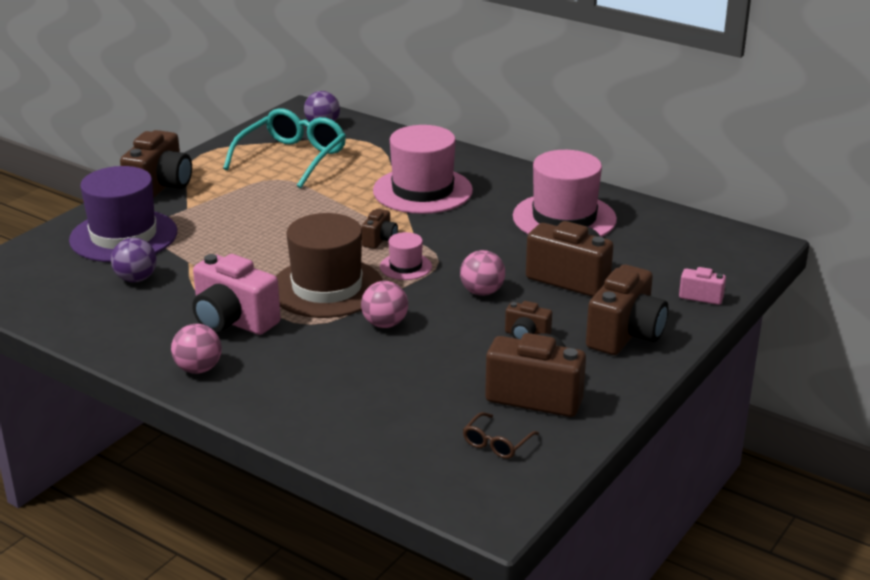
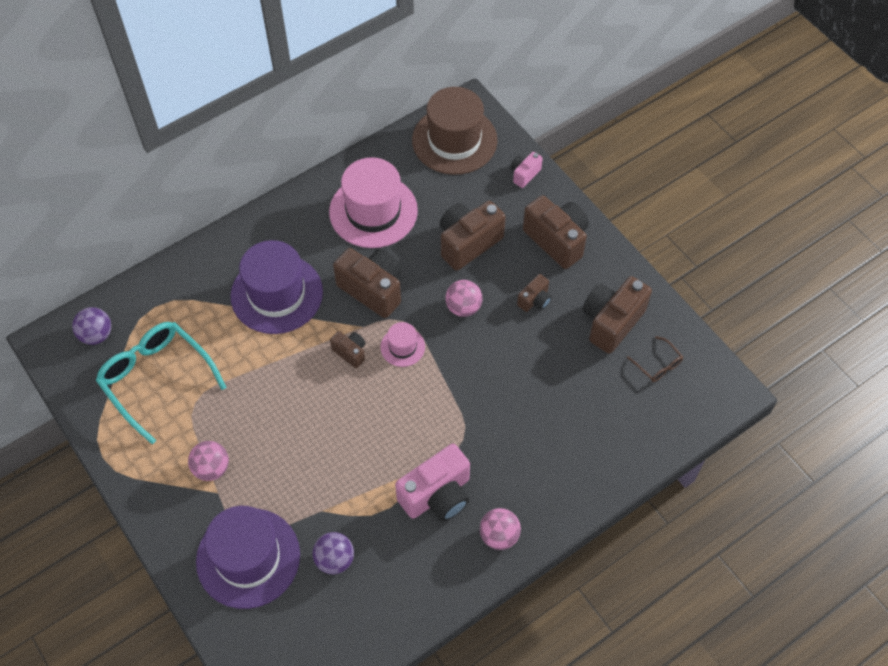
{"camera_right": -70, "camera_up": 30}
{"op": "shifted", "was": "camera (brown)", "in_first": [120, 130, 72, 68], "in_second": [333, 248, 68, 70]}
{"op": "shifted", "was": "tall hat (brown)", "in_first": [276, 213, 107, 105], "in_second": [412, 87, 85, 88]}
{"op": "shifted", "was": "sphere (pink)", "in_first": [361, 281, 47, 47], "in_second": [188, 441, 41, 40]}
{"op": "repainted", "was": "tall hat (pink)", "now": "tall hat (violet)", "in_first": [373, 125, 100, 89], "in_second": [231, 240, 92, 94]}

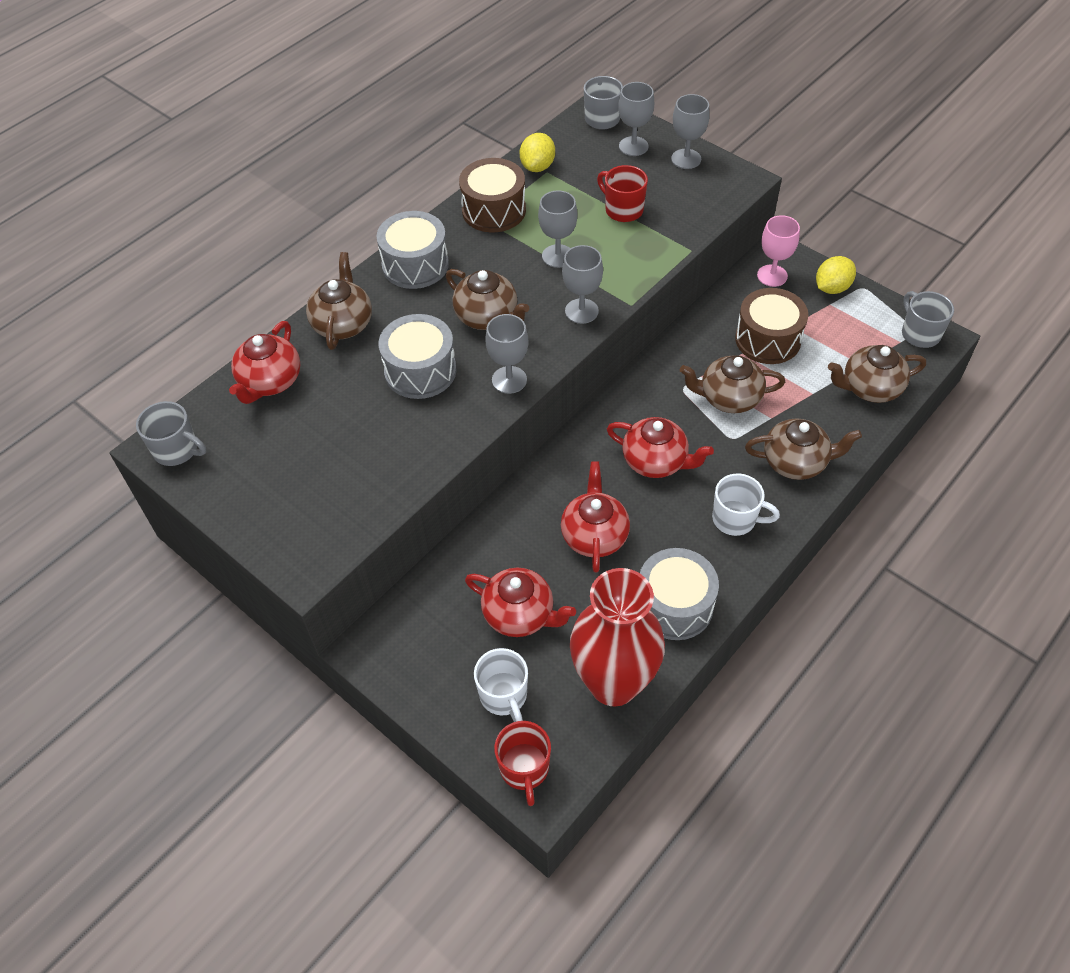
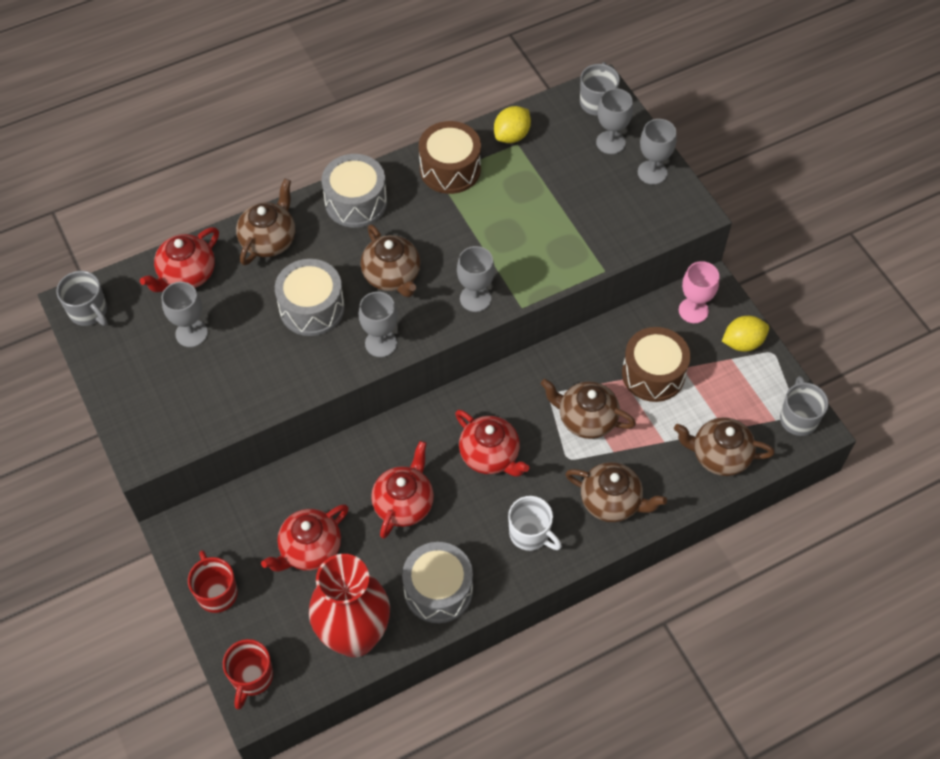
{"camera_right": 20, "camera_up": 5}
{"op": "rotated", "was": "china teapot (red)", "in_first": [465, 568, 111, 69], "in_second": [261, 504, 88, 68], "clockwise": 90}
{"op": "gone", "was": "mug (white)", "in_first": [474, 648, 54, 74]}
{"op": "shifted", "was": "goblet (ash-grey)", "in_first": [538, 190, 40, 78], "in_second": [161, 282, 47, 65]}
{"op": "shifted", "was": "mug (red)", "in_first": [597, 165, 51, 57], "in_second": [188, 550, 50, 63]}

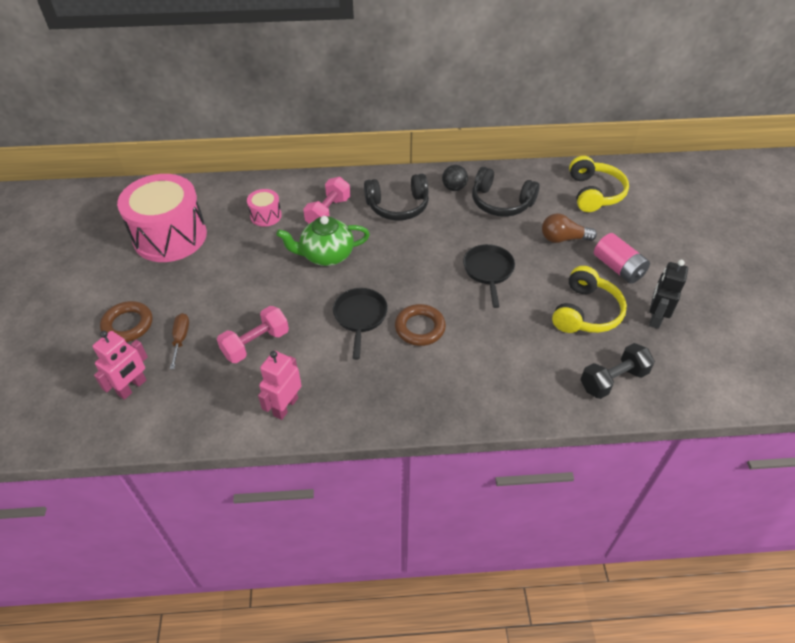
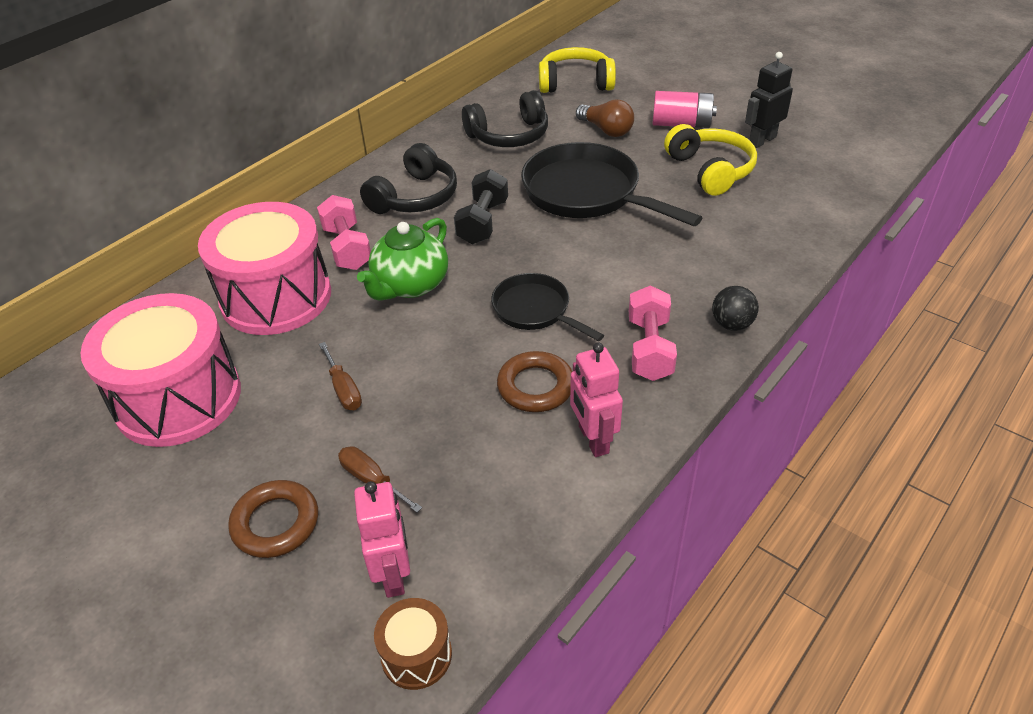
{"camera_right": -45, "camera_up": -5}
{"op": "shifted", "was": "hand weight (pink)", "in_first": [217, 306, 72, 57], "in_second": [629, 285, 48, 96]}
{"op": "scaled", "was": "drum (pink)", "in_first": [247, 189, 35, 38], "in_second": [198, 202, 133, 133], "ratio": 2.25}
{"op": "shifted", "was": "torus (brown)", "in_first": [395, 304, 51, 42], "in_second": [497, 351, 75, 61]}
{"op": "shifted", "was": "sphere (ebony)", "in_first": [442, 165, 26, 26], "in_second": [712, 286, 47, 45]}
{"op": "scaled", "was": "skillet (ebony)", "in_first": [463, 244, 52, 64], "in_second": [521, 142, 181, 84], "ratio": 1.74}
{"op": "rotated", "was": "lightbulb (brown)", "in_first": [542, 213, 55, 30], "in_second": [576, 99, 58, 38], "clockwise": -90}
{"op": "rotated", "was": "headset (yellow)", "in_first": [569, 156, 60, 56], "in_second": [539, 47, 77, 46], "clockwise": -45}
{"op": "shifted", "was": "hand weight (ebony)", "in_first": [580, 343, 75, 56], "in_second": [454, 169, 54, 75]}
{"op": "rotated", "was": "toy robot (ebony)", "in_first": [649, 260, 39, 69], "in_second": [745, 52, 48, 96], "clockwise": 75}
{"op": "new", "now": "flat screwdriver (brown)", "in_second": [319, 342, 43, 68]}
{"op": "new", "now": "drum (brown)", "in_second": [374, 598, 78, 92]}

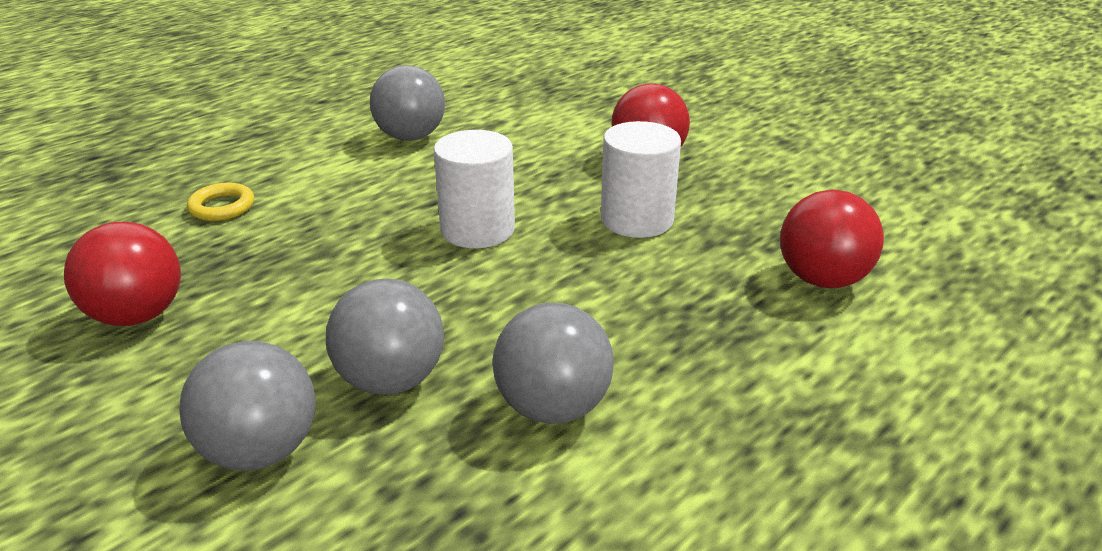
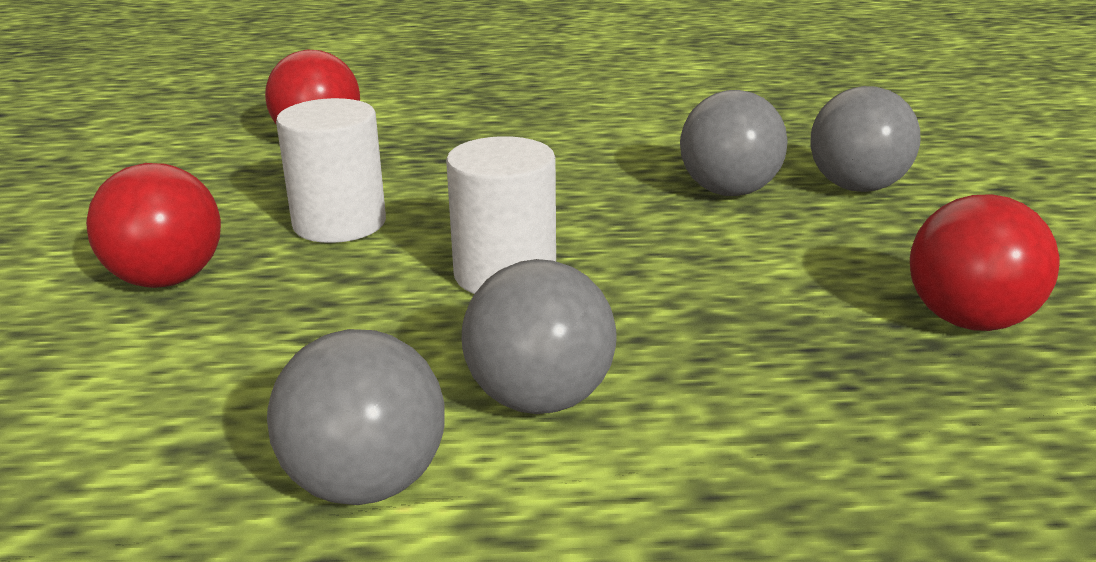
{"camera_right": -140, "camera_up": -5}
{"op": "gone", "was": "torus (yellow)", "in_first": [187, 183, 67, 38]}
{"op": "shifted", "was": "sphere (ash-grey)", "in_first": [493, 303, 121, 121], "in_second": [462, 259, 154, 155]}

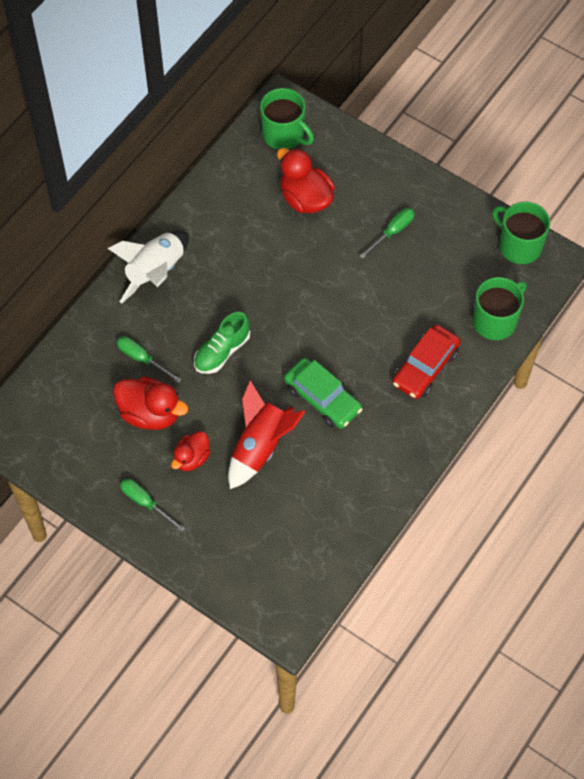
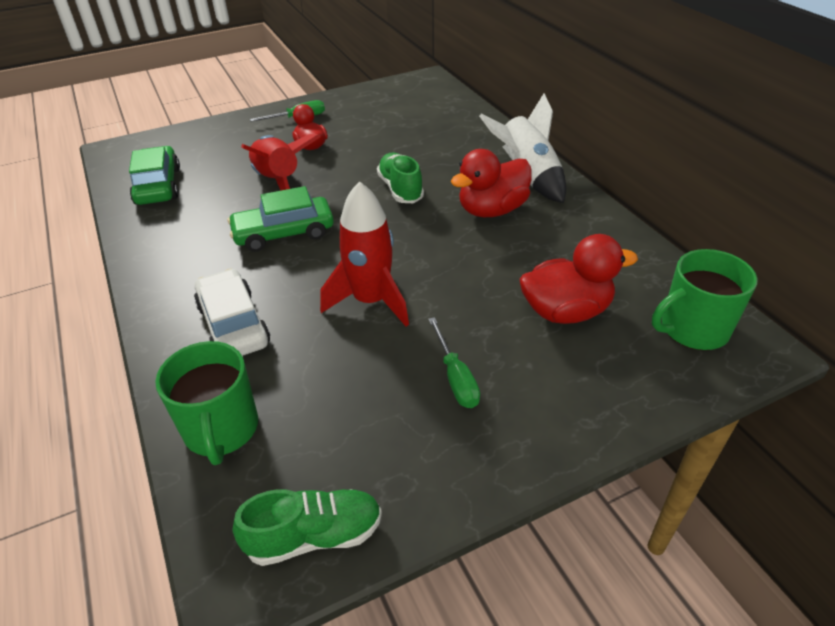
{"camera_right": 120, "camera_up": -20}
{"op": "shifted", "was": "duck (red)", "in_first": [113, 376, 75, 54], "in_second": [451, 149, 81, 68]}
{"op": "gone", "was": "flat screwdriver (emerald)", "in_first": [117, 336, 65, 47]}
{"op": "repainted", "was": "automobile (red)", "now": "automobile (white)", "in_first": [393, 325, 68, 74], "in_second": [194, 269, 76, 87]}
{"op": "swapped", "was": "mug (emerald)", "now": "lace-up shoe (emerald)", "in_first": [492, 202, 58, 62], "in_second": [233, 489, 149, 77]}
{"op": "new", "now": "automobile (emerald)", "in_second": [129, 146, 51, 59]}
{"op": "new", "now": "spaceship (red)", "in_second": [320, 181, 89, 145]}

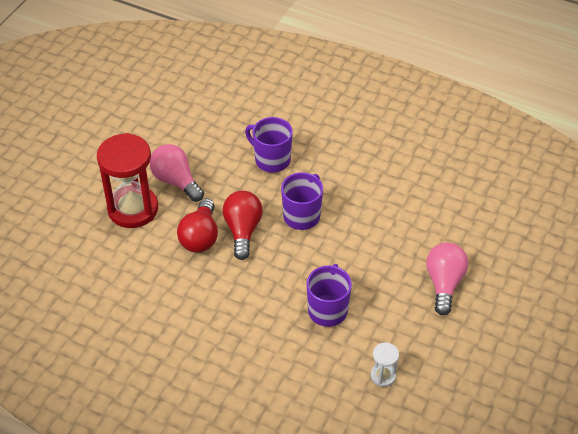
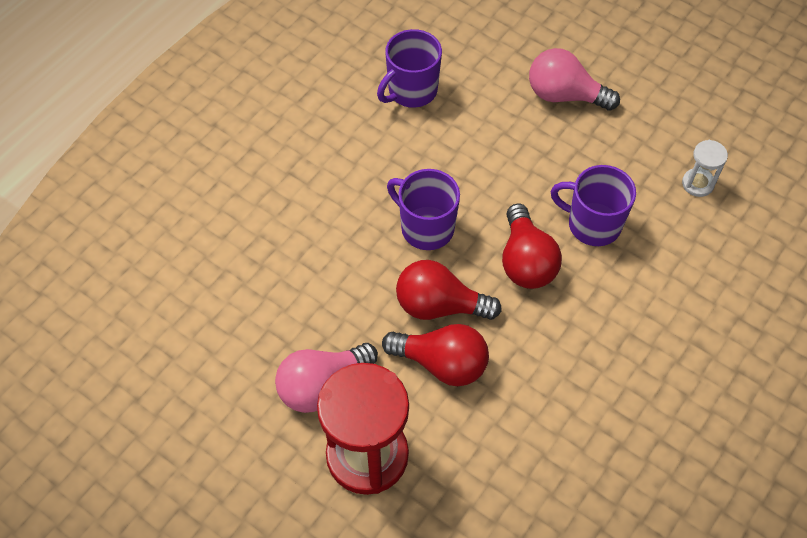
{"camera_right": -80, "camera_up": 10}
{"op": "shifted", "was": "mug (violet)", "in_first": [245, 117, 48, 56], "in_second": [377, 29, 65, 79]}
{"op": "new", "now": "lightbulb (red)", "in_second": [502, 204, 60, 85]}

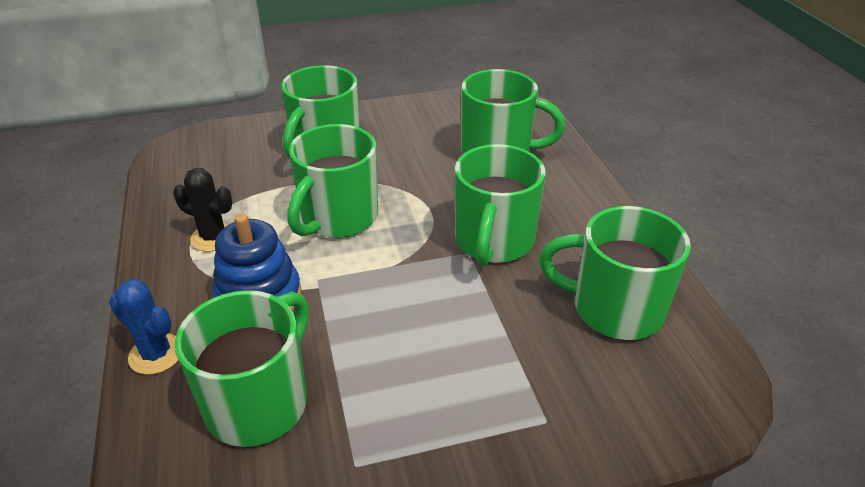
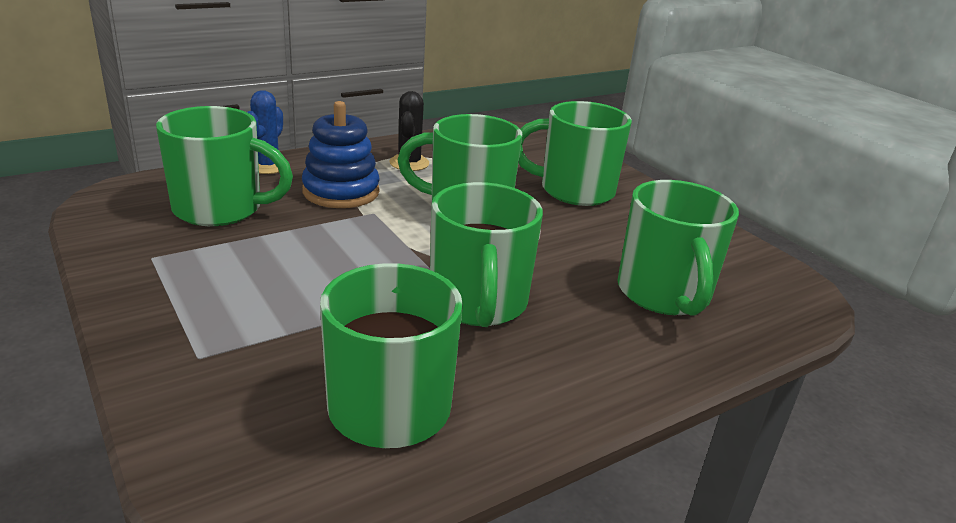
{"camera_right": 70, "camera_up": -10}
{"op": "rotated", "was": "mug (emerald)", "in_first": [455, 144, 91, 123], "in_second": [430, 182, 113, 145], "clockwise": -90}

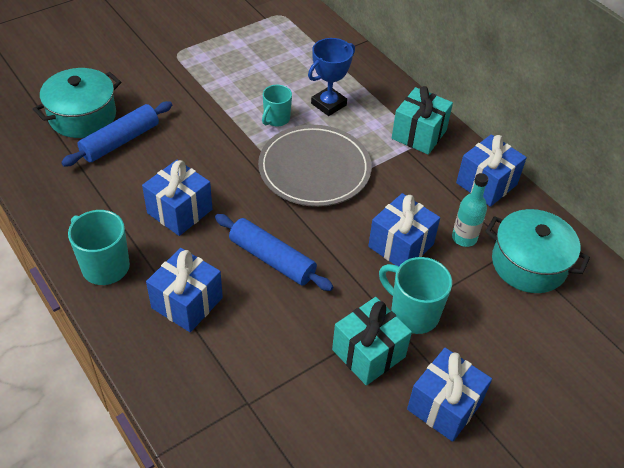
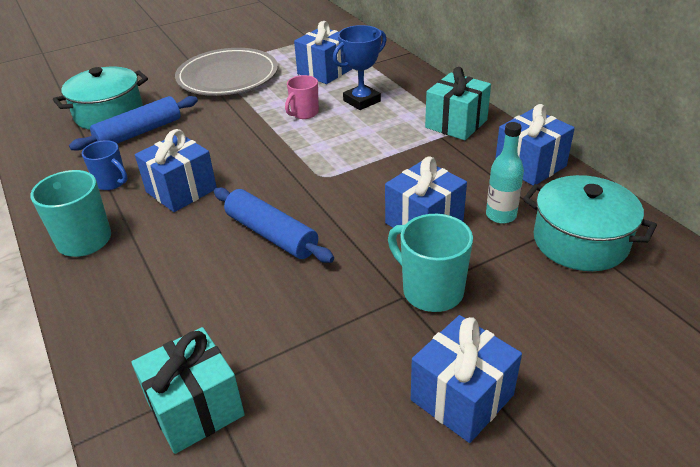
{"camera_right": 10, "camera_up": -10}
{"op": "shifted", "was": "present (blue)", "in_first": [146, 248, 77, 84], "in_second": [294, 21, 58, 63]}
{"op": "shifted", "was": "flat dish (ash-grey)", "in_first": [258, 125, 114, 82], "in_second": [175, 48, 103, 48]}
{"op": "repainted", "was": "mug (teal)", "now": "mug (pink)", "in_first": [262, 85, 30, 41], "in_second": [285, 75, 34, 44]}
{"op": "shifted", "was": "present (teal)", "in_first": [332, 297, 80, 89], "in_second": [131, 327, 114, 127]}
{"op": "new", "now": "mug (blue)", "in_second": [82, 140, 46, 50]}

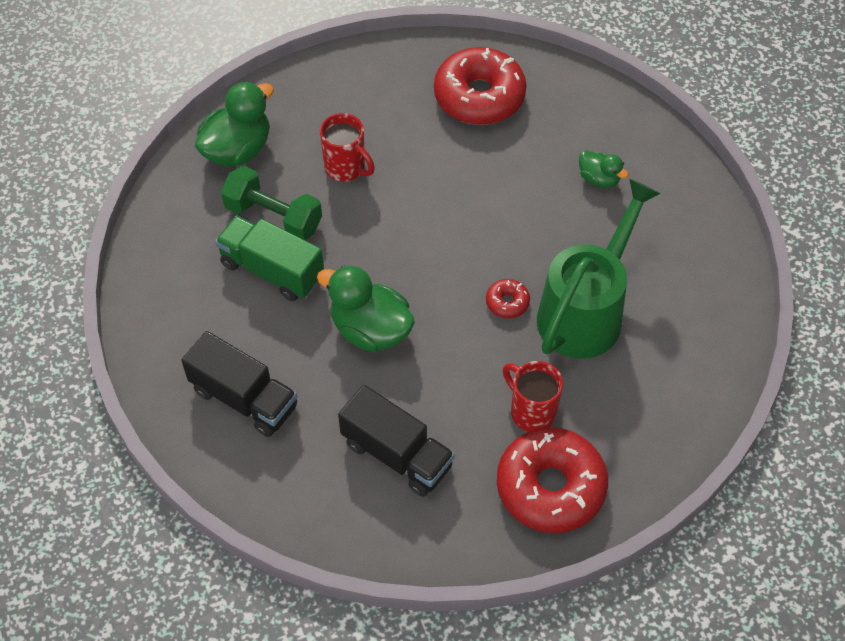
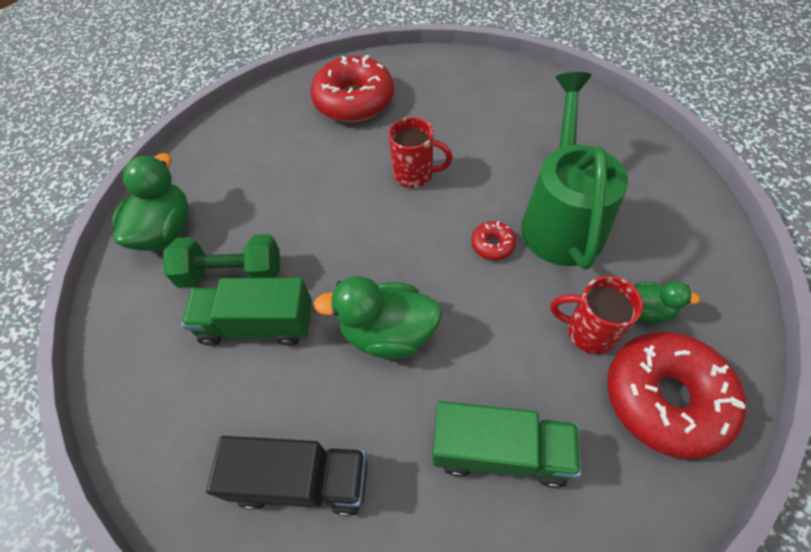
{"camera_right": -25, "camera_up": 0}
{"op": "shifted", "was": "mug (red)", "in_first": [320, 113, 55, 69], "in_second": [388, 117, 65, 71]}
{"op": "repainted", "was": "lorry (ebony)", "now": "lorry (emerald)", "in_first": [338, 385, 117, 112], "in_second": [433, 401, 148, 87]}
{"op": "shifted", "was": "duck (emerald)", "in_first": [579, 150, 49, 38], "in_second": [634, 281, 66, 42]}

